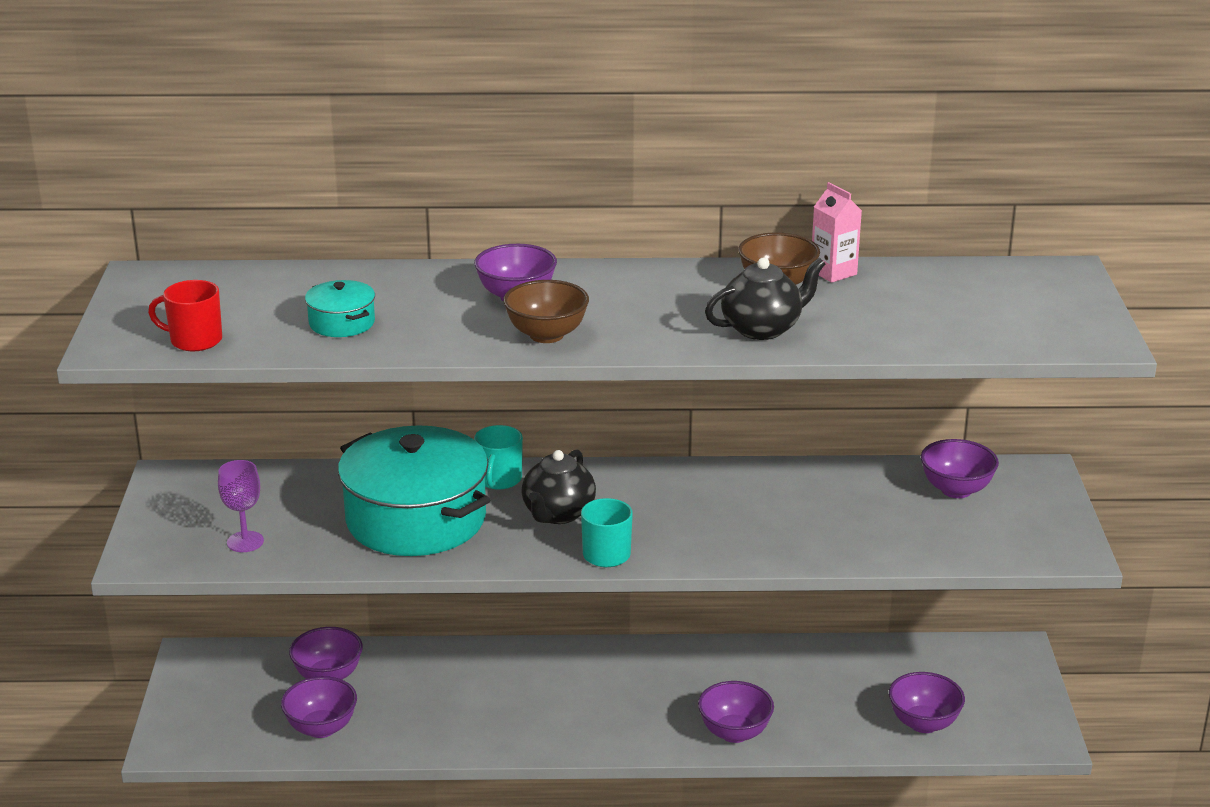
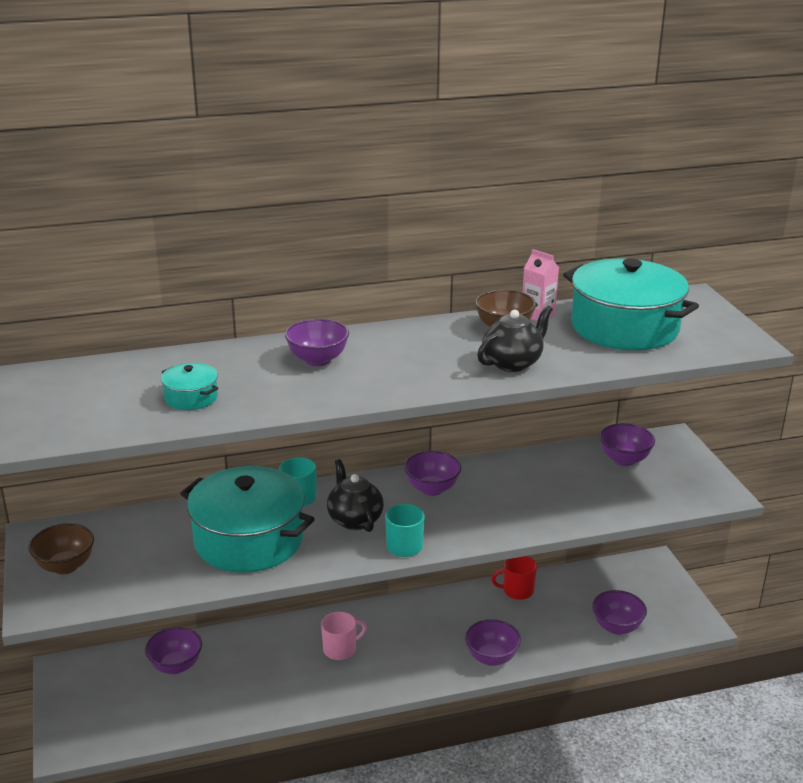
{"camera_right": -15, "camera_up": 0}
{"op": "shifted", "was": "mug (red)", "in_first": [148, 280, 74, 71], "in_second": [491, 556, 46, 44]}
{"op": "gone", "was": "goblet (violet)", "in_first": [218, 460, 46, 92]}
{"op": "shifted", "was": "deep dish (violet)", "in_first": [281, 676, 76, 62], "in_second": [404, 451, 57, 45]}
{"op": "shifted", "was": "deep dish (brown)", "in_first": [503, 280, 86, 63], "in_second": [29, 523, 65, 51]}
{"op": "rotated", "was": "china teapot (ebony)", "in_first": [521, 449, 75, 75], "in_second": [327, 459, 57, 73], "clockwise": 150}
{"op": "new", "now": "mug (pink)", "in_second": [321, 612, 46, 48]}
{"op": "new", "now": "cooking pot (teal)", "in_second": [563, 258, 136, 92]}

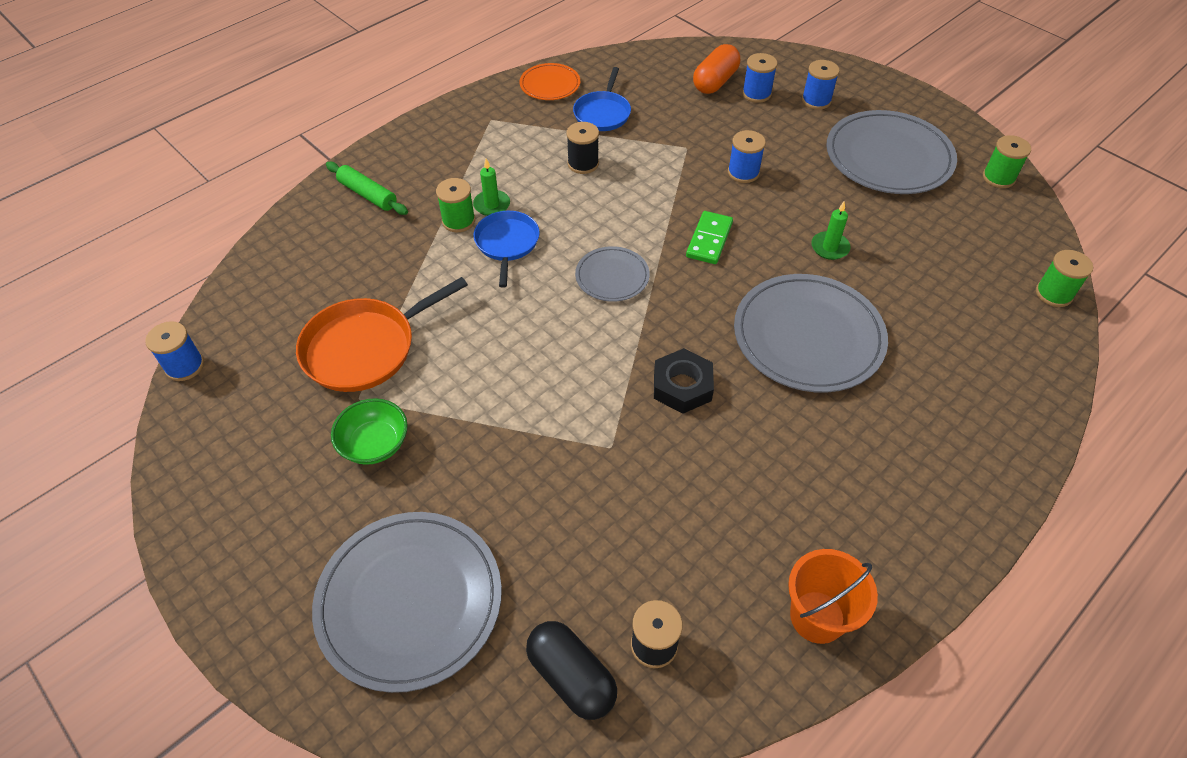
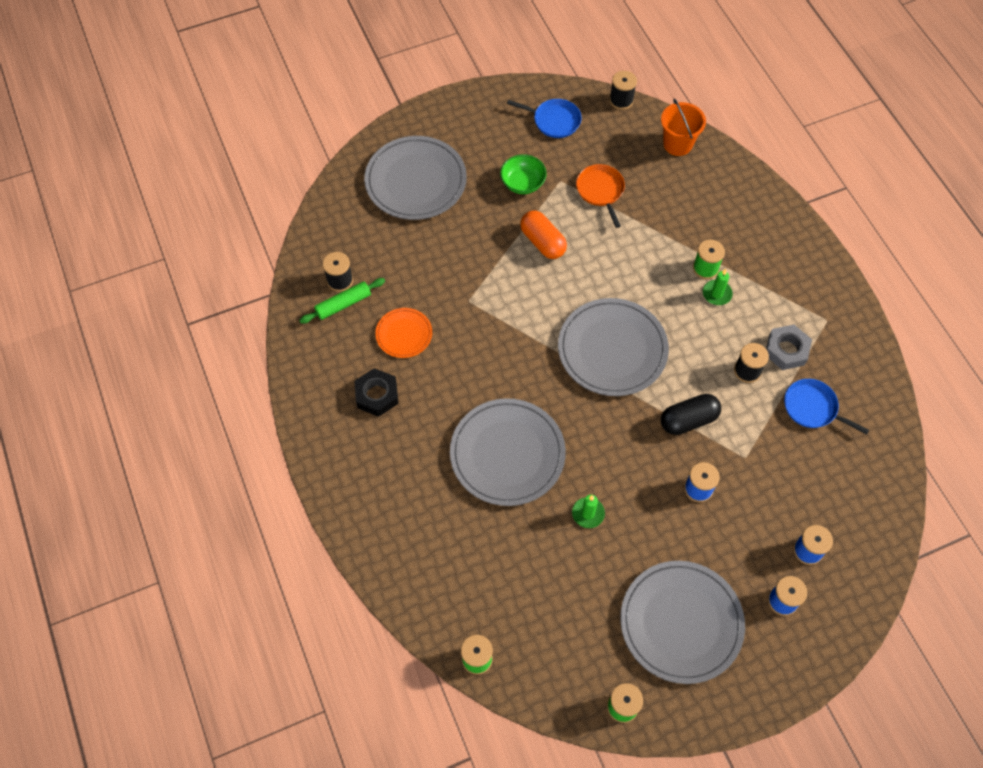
{"camera_right": 110, "camera_up": 10}
{"op": "repainted", "was": "bobbin (blue)", "now": "bobbin (ebony)", "in_first": [145, 321, 59, 60], "in_second": [610, 71, 27, 39]}
{"op": "scaled", "was": "skillet (bright orange)", "in_first": [296, 277, 172, 115], "in_second": [576, 164, 49, 64], "ratio": 0.64}
{"op": "shifted", "was": "dough roller (emerald)", "in_first": [326, 162, 82, 53], "in_second": [299, 278, 86, 46]}
{"op": "shifted", "was": "skillet (blue)", "in_first": [474, 211, 66, 77], "in_second": [507, 99, 75, 39]}
{"op": "shifted", "was": "flat dish (bright orange)", "in_first": [520, 63, 60, 37], "in_second": [375, 308, 57, 50]}
{"op": "shifted", "was": "capsule (ebony)", "in_first": [526, 621, 91, 99], "in_second": [661, 394, 60, 41]}
{"op": "scaled", "was": "flat dish (ash-grey)", "in_first": [575, 246, 75, 56], "in_second": [558, 298, 111, 98], "ratio": 1.92}
{"op": "shifted", "was": "nut (ebony)", "in_first": [654, 348, 60, 66], "in_second": [354, 368, 44, 49]}
{"op": "gone", "was": "domino piece (emerald)", "in_first": [686, 211, 47, 53]}
{"op": "shifted", "was": "capsule (bright orange)", "in_first": [693, 44, 47, 50], "in_second": [520, 210, 47, 49]}
{"op": "shifted", "was": "sand bucket (bright orange)", "in_first": [788, 549, 90, 95], "in_second": [661, 98, 45, 58]}
{"op": "new", "now": "nut (ash-grey)", "in_second": [766, 325, 46, 45]}

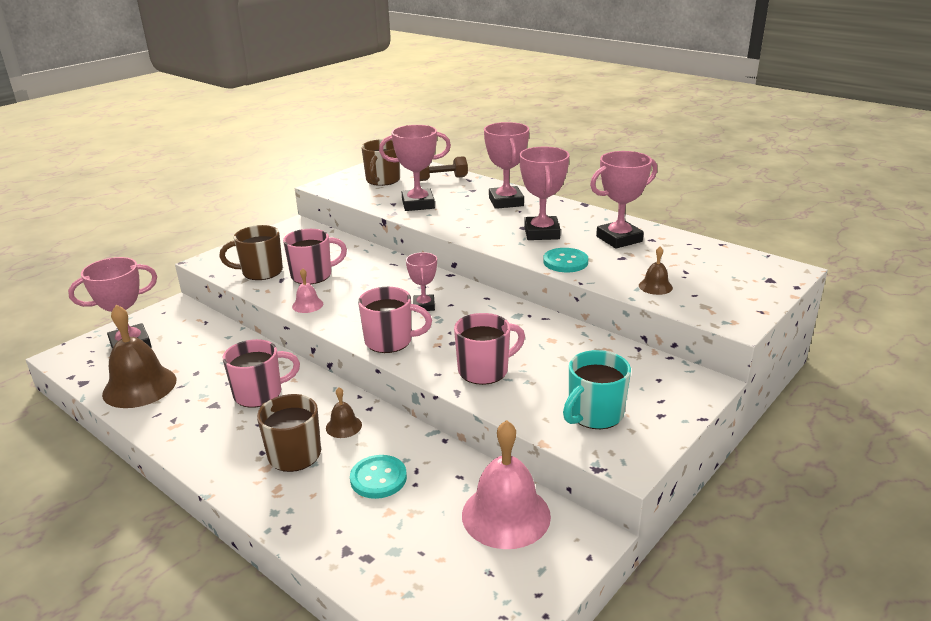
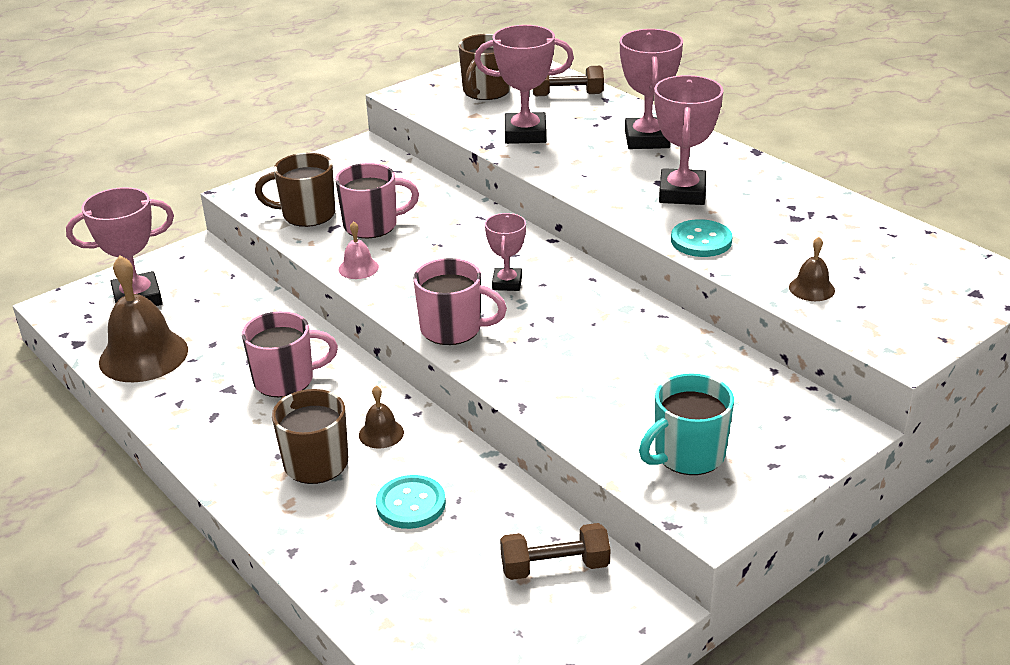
{"camera_right": 10, "camera_up": 5}
{"op": "gone", "was": "mug (pink)", "in_first": [454, 313, 71, 72]}
{"op": "swapped", "was": "bell (pink)", "now": "hand weight (brown)", "in_first": [462, 420, 89, 129], "in_second": [500, 523, 110, 57]}
{"op": "gone", "was": "trophy (pink)", "in_first": [590, 151, 67, 98]}

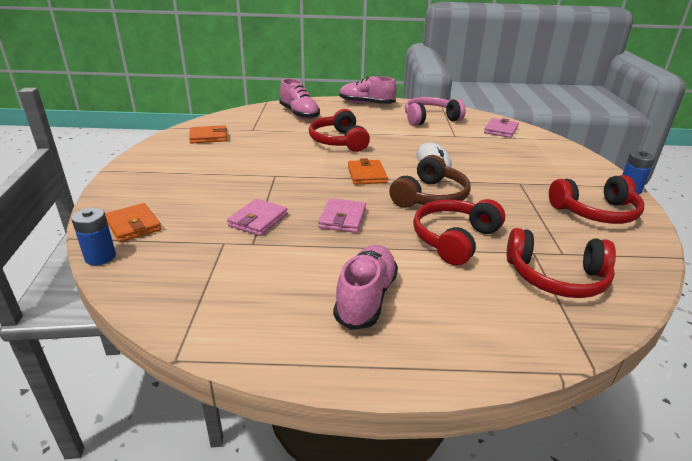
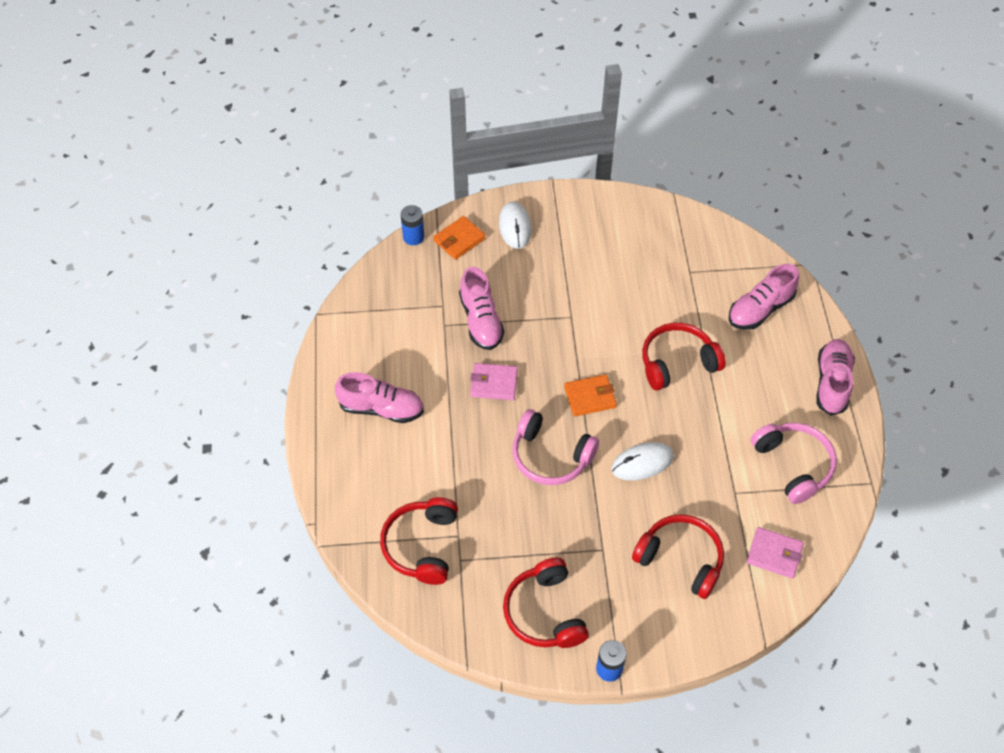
{"camera_right": 85, "camera_up": 25}
{"op": "gone", "was": "billfold (bright orange)", "in_first": [189, 125, 38, 19]}
{"op": "swapped", "was": "billfold (pink)", "now": "lace-up shoe (pink)", "in_first": [227, 199, 61, 37], "in_second": [459, 267, 45, 83]}
{"op": "repainted", "was": "headset (brown)", "now": "headset (pink)", "in_first": [389, 155, 81, 53], "in_second": [512, 409, 87, 76]}
{"op": "shifted", "was": "headset (red)", "in_first": [413, 199, 92, 67], "in_second": [632, 514, 92, 85]}
{"op": "new", "now": "PC mouse (white)", "in_second": [499, 201, 33, 48]}

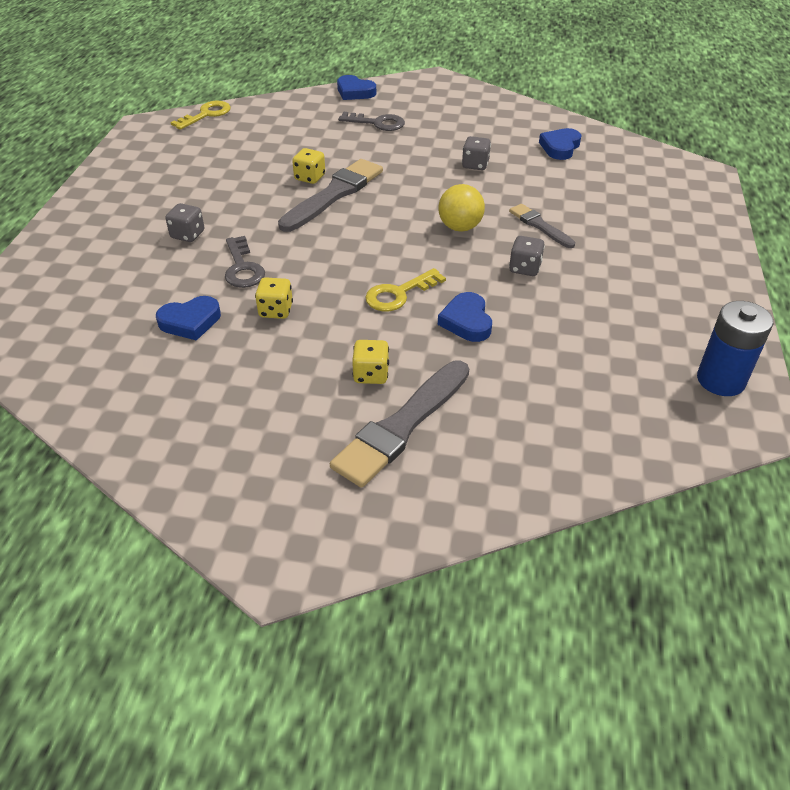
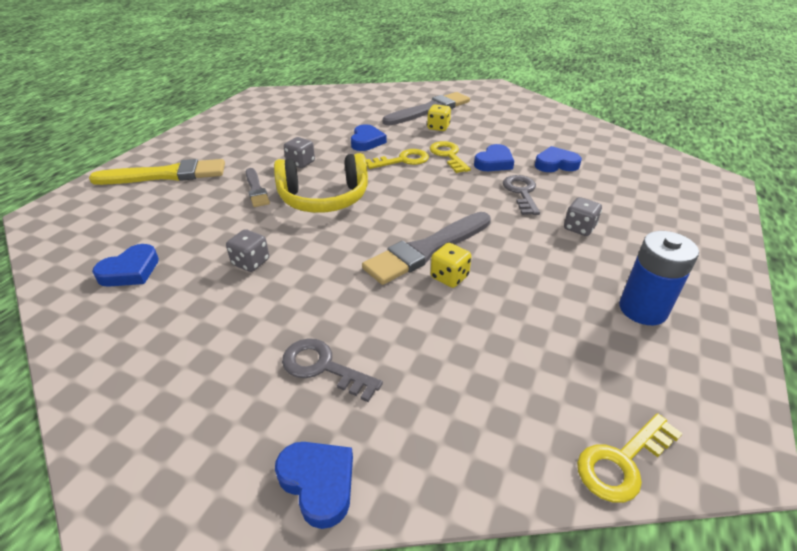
{"camera_right": -165, "camera_up": -5}
{"op": "swapped", "was": "game die (yellow)", "now": "heart (blue)", "in_first": [255, 277, 38, 42], "in_second": [474, 144, 40, 27]}
{"op": "swapped", "was": "sphere (yellow)", "now": "headset (yellow)", "in_first": [438, 184, 47, 48], "in_second": [274, 153, 94, 60]}
{"op": "shifted", "was": "power cell (blue)", "in_first": [697, 301, 76, 95], "in_second": [619, 231, 80, 94]}
{"op": "new", "now": "brush (yellow)", "in_second": [89, 159, 136, 26]}
{"op": "new", "now": "door key (yellow)", "in_second": [430, 141, 41, 32]}

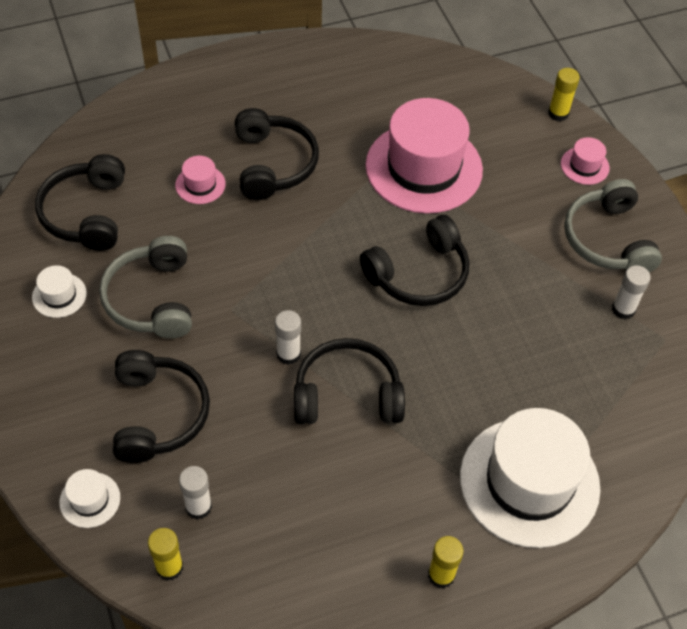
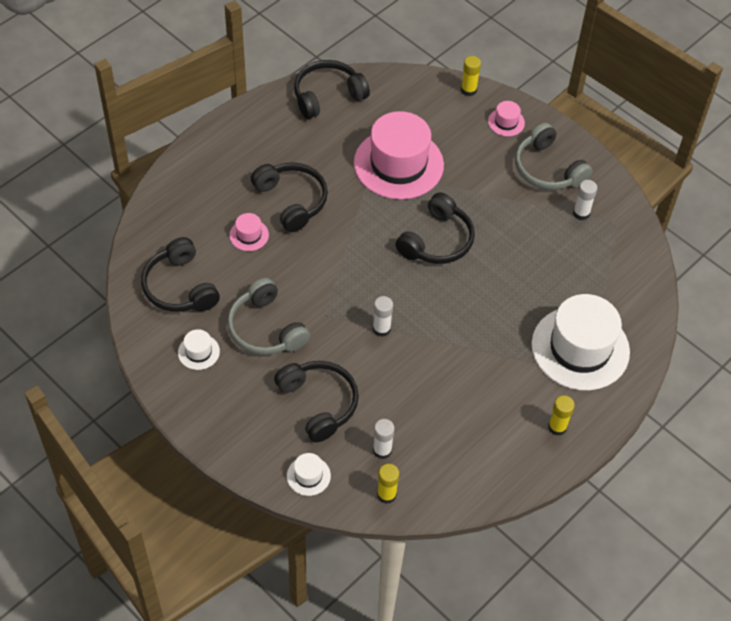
{"camera_right": -25, "camera_up": 0}
{"op": "shifted", "was": "headset (ebony)", "in_first": [294, 338, 111, 86], "in_second": [294, 60, 76, 59]}

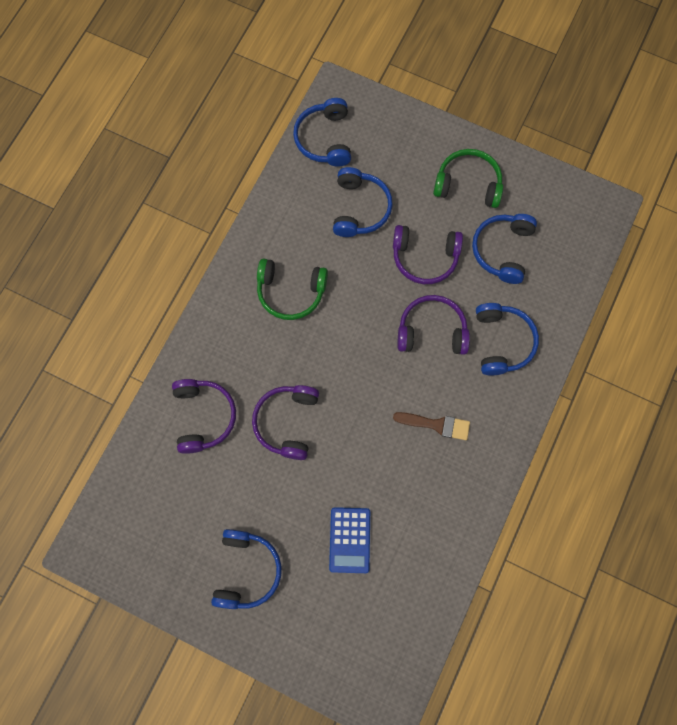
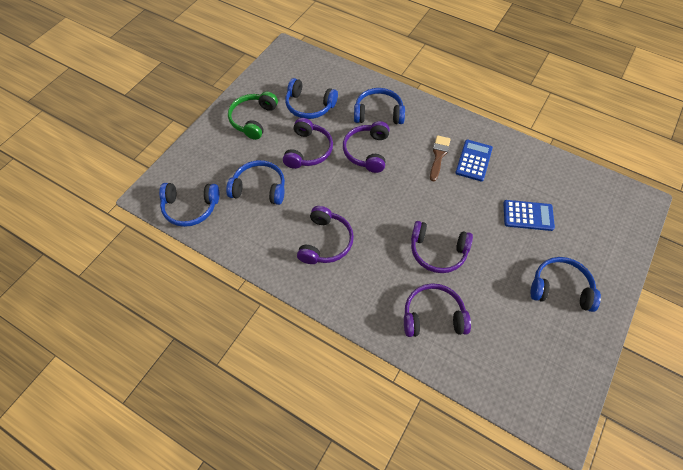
{"camera_right": -85, "camera_up": -15}
{"op": "repainted", "was": "headset (emerald)", "now": "headset (violet)", "in_first": [257, 259, 71, 61], "in_second": [297, 206, 57, 58]}
{"op": "new", "now": "pocket calculator (blue)", "in_second": [455, 140, 38, 41]}

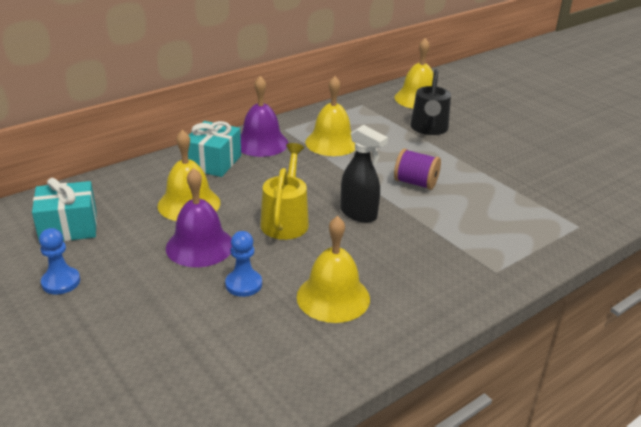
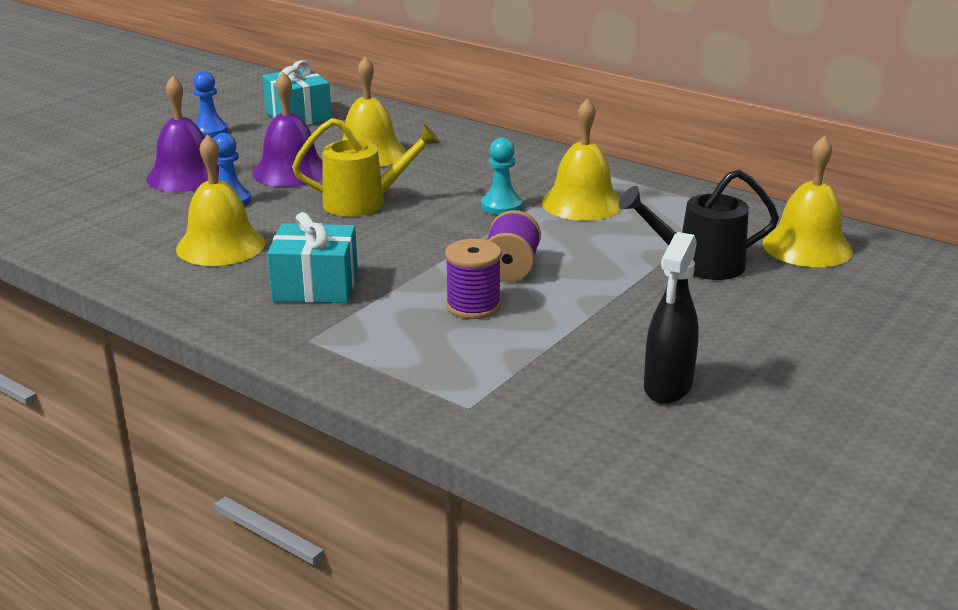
{"camera_right": 75, "camera_up": -5}
{"op": "shifted", "was": "present (teal)", "in_first": [188, 121, 53, 56], "in_second": [267, 212, 91, 91]}
{"op": "shifted", "was": "bell (violet)", "in_first": [241, 76, 47, 81], "in_second": [146, 76, 73, 116]}
{"op": "shifted", "was": "spray cleaner (ebony)", "in_first": [340, 125, 48, 98], "in_second": [644, 232, 55, 172]}
{"op": "new", "now": "bobbin (violet)", "in_second": [445, 239, 57, 80]}
{"op": "new", "now": "pawn (teal)", "in_second": [481, 138, 41, 77]}

